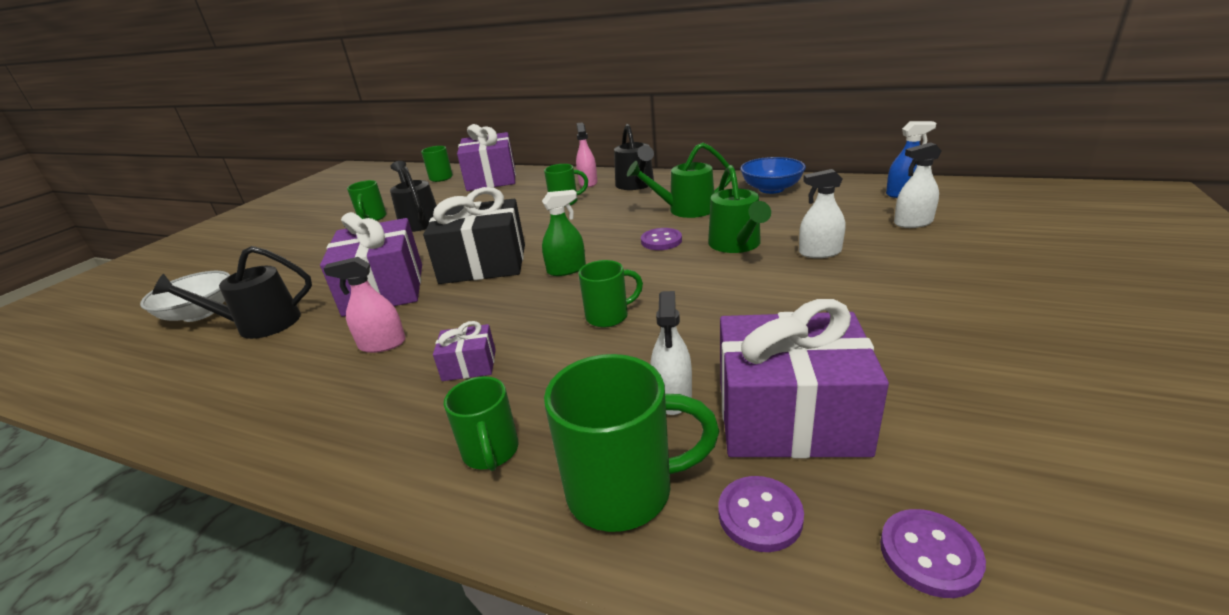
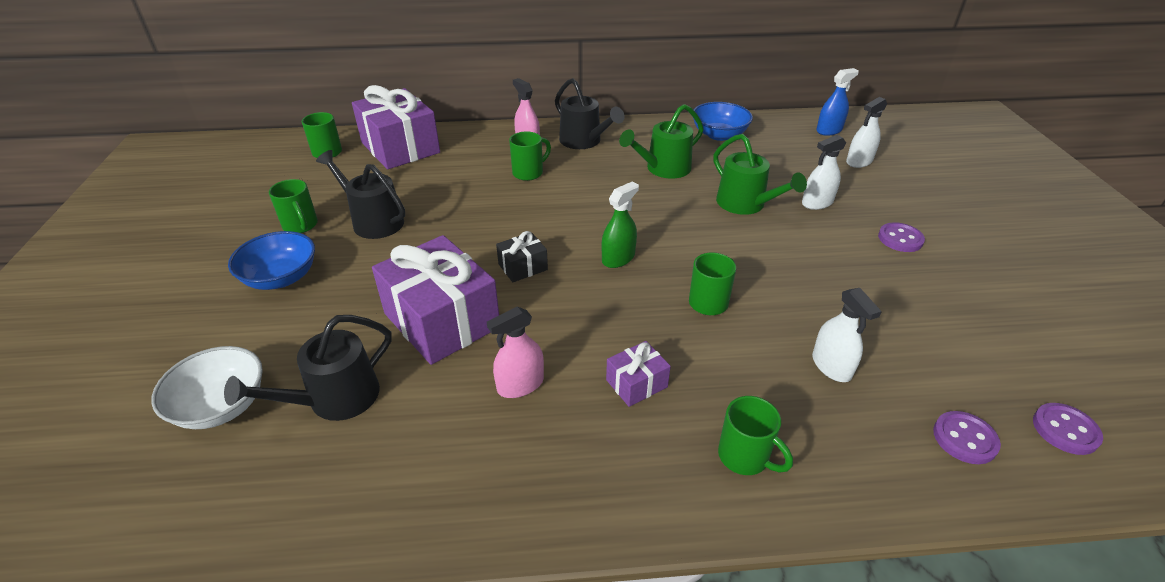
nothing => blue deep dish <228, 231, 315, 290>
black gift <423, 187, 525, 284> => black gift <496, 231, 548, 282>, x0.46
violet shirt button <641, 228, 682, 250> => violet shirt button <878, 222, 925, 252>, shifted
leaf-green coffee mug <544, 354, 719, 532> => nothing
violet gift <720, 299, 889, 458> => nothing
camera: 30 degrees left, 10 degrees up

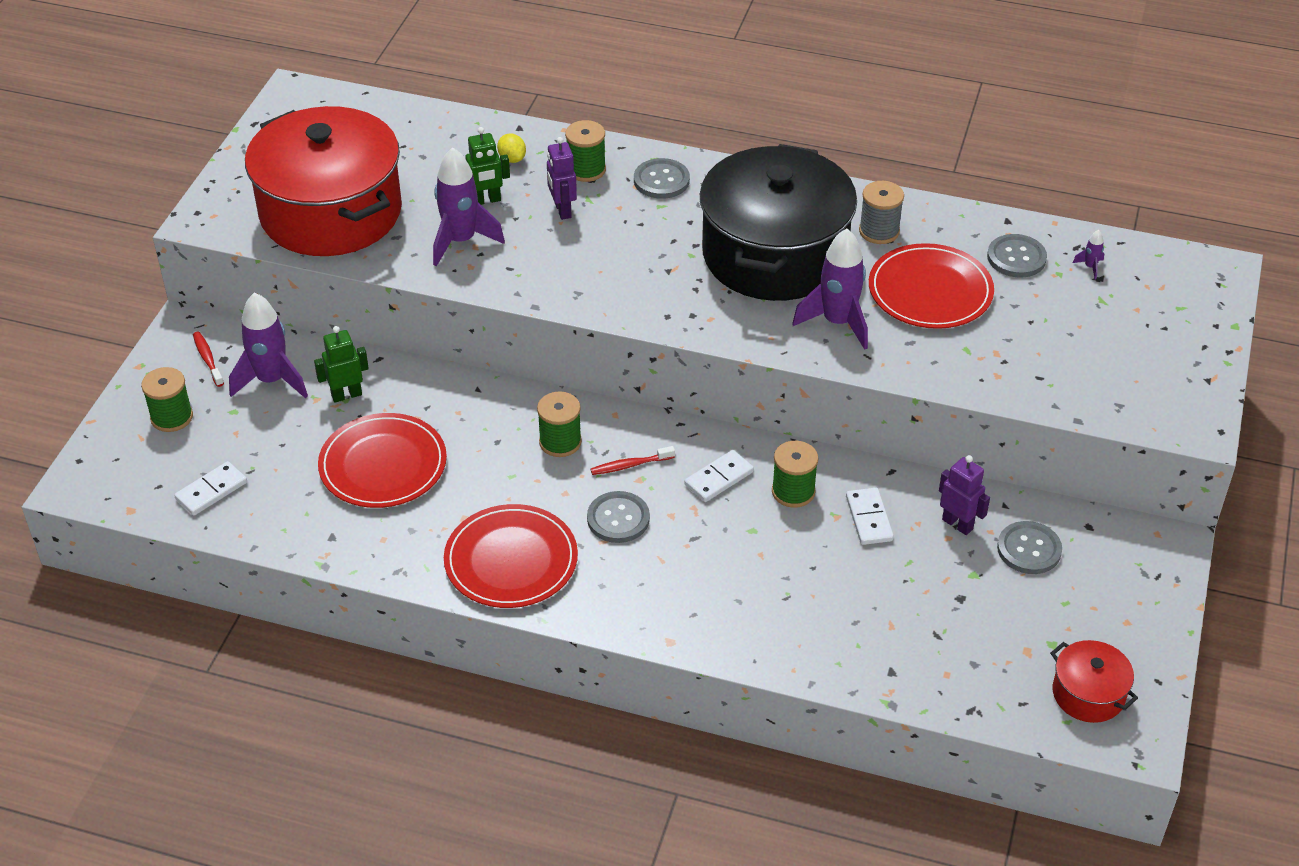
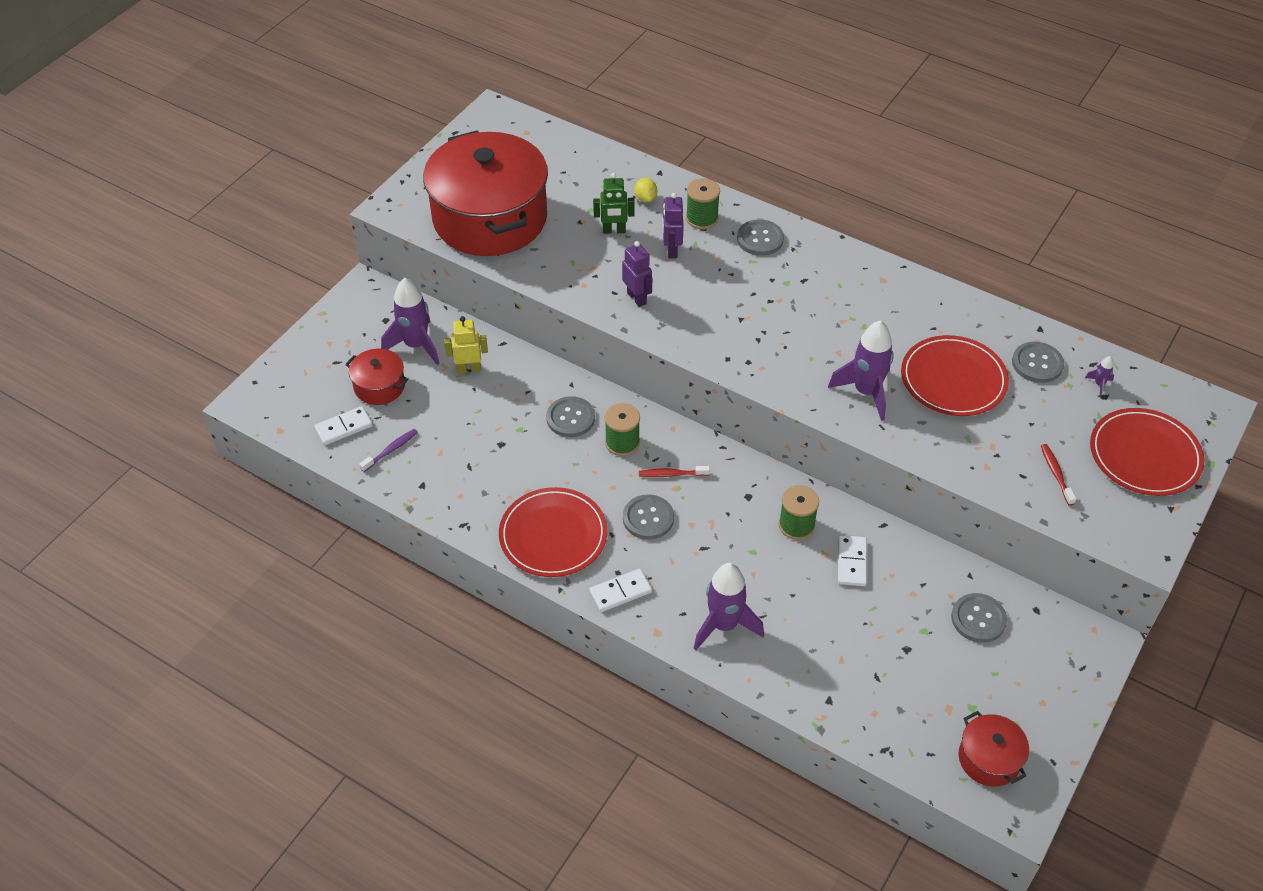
nothing => crimson pot <345, 349, 408, 405>
nothing => violet toothbrush <359, 429, 418, 472>
leaf-green robot figure <314, 326, 369, 403> => yellow robot figure <444, 316, 488, 373>
nothing => ash-grey shirt button <546, 396, 595, 437>
snow-white domino piece <684, 450, 754, 502> => snow-white domino piece <589, 569, 652, 612>, shifted
violet robot figure <939, 455, 990, 535> => violet robot figure <622, 241, 652, 307>, shifted
violet spaceship <433, 147, 505, 266> => violet spaceship <694, 563, 764, 650>, shifted
crimson toothbrush <193, 332, 224, 387> => crimson toothbrush <1041, 444, 1076, 506>, shifted
crimson plate <318, 413, 447, 508> => crimson plate <1090, 408, 1204, 496>, shifted
leaf-green bobbin <141, 367, 193, 432> => nothing
black pot <700, 144, 857, 301> => nothing
ash-grey bobbin <859, 181, 904, 244> => nothing
camera: 15 degrees right, 5 degrees up

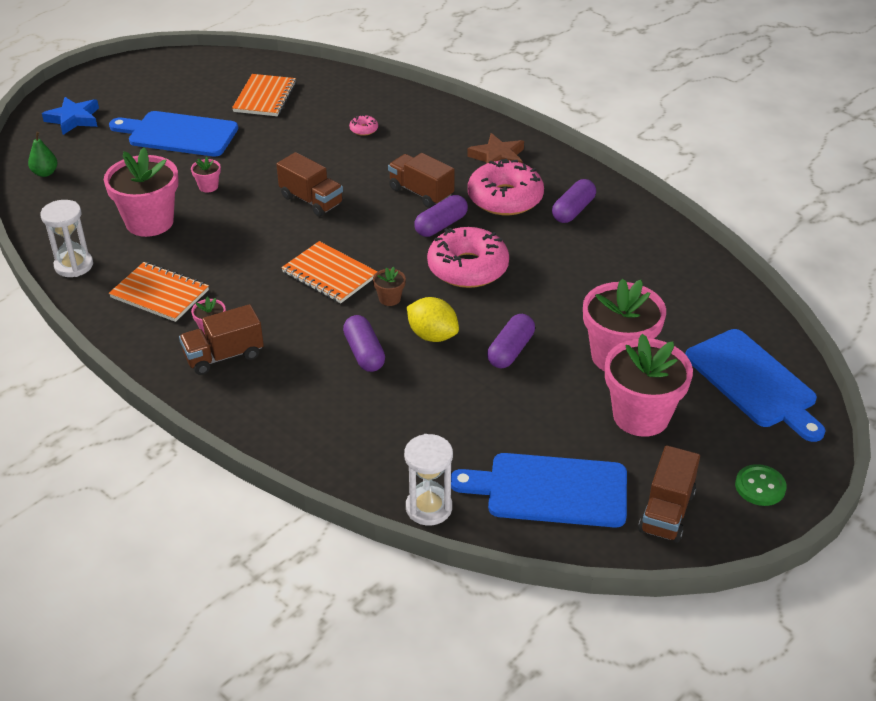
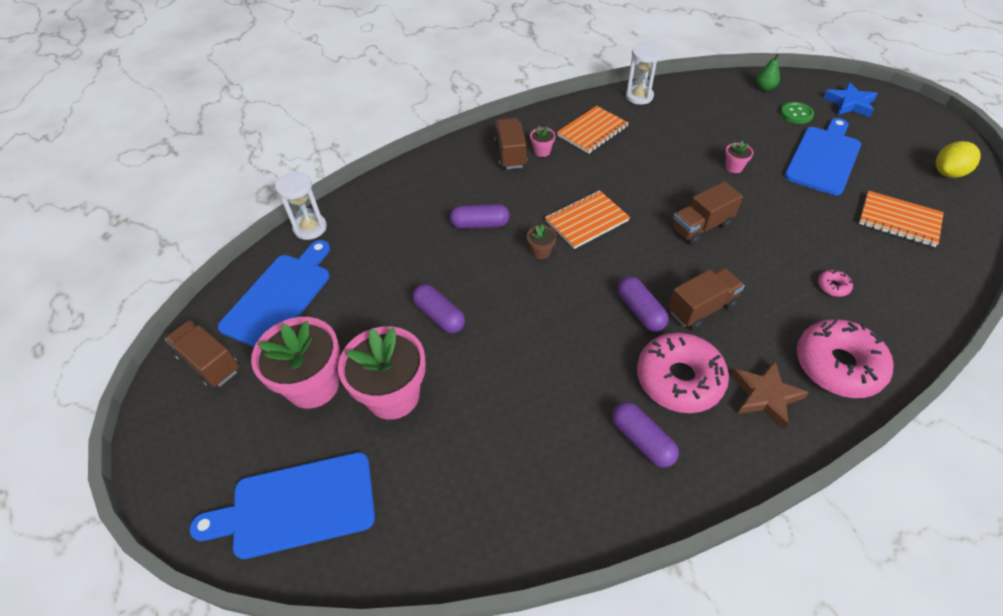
leaf-green shirt button <735, 464, 787, 506> => leaf-green shirt button <780, 102, 814, 124>, shifted
rose-pink glazed donut <427, 227, 509, 288> => rose-pink glazed donut <797, 318, 894, 398>, shifted
yellow toy lemon <407, 297, 459, 342> => yellow toy lemon <936, 141, 981, 178>, shifted
rose-pink flower pot <104, 147, 179, 237> => nothing
camera: 110 degrees right, 10 degrees up

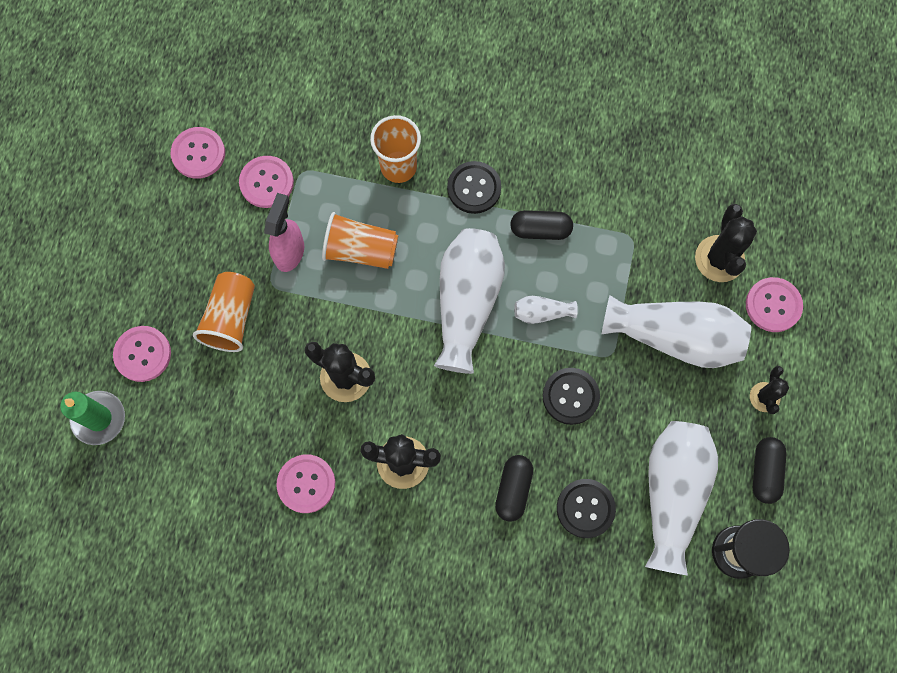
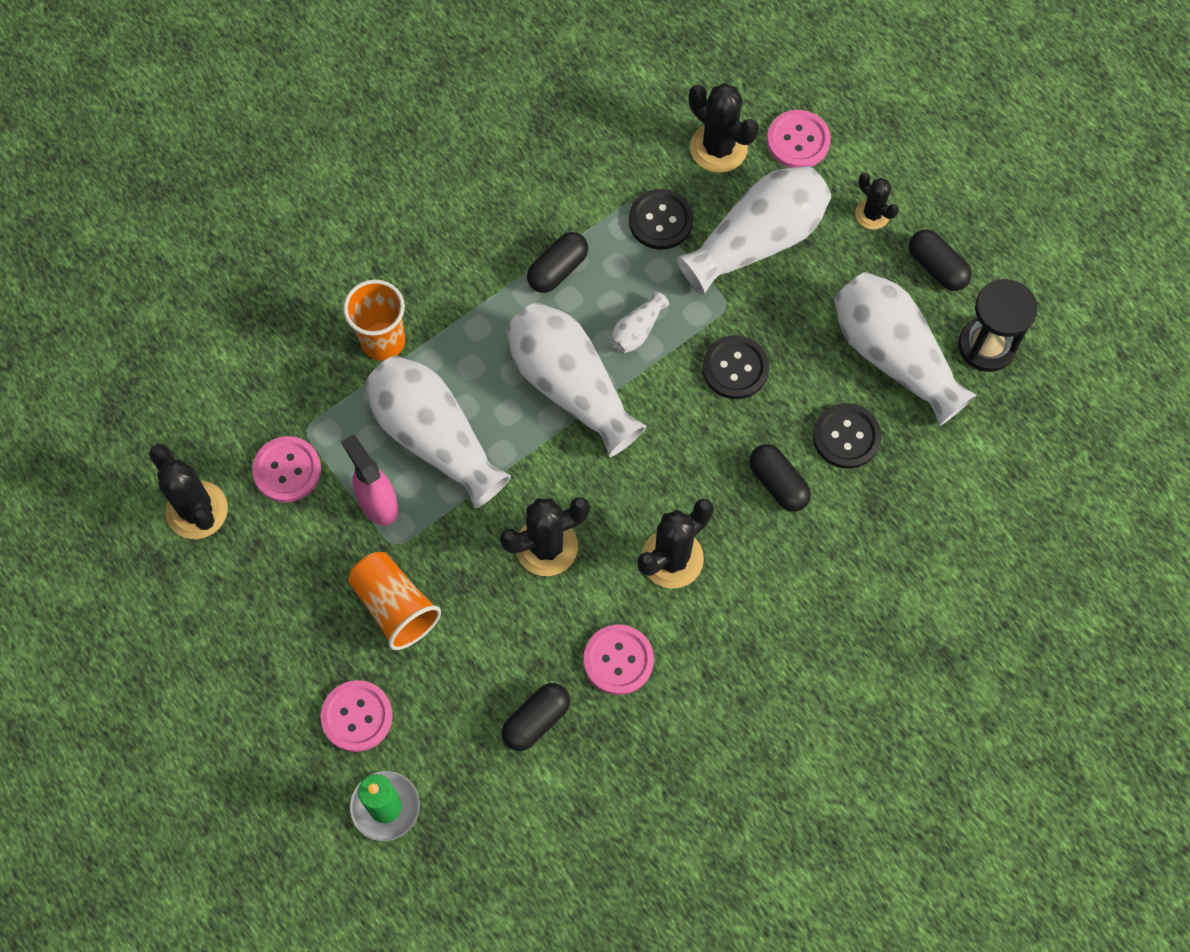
rose-pink shirt button <171, 127, 225, 179> => black prickly plant <149, 444, 228, 539>
bright orange beaker <322, 212, 398, 269> => snow-white vase <365, 355, 511, 508>
nothing => black capsule <502, 683, 570, 751>
black shirt button <447, 161, 501, 214> => black shirt button <629, 189, 693, 250>, shifted
camera: 50 degrees left, 5 degrees down

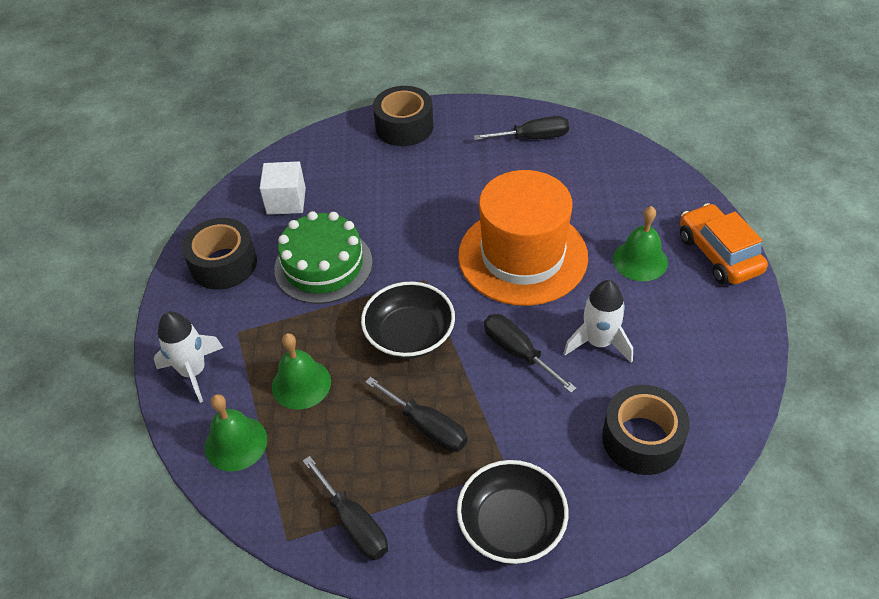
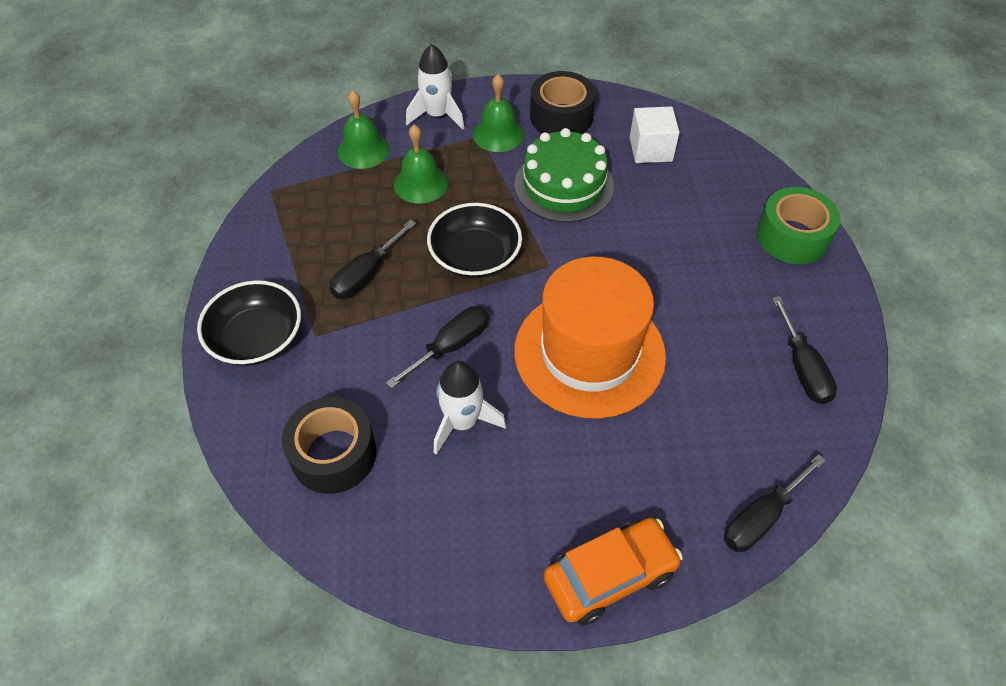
leaf-green hand bell <613, 206, 668, 281> => leaf-green hand bell <473, 74, 524, 152>, shifted
black screwdriver <303, 456, 388, 560> => black screwdriver <724, 454, 826, 552>, shifted
black sticky tape <373, 86, 434, 146> => leaf-green sticky tape <757, 187, 840, 264>
camera: 85 degrees right, 5 degrees up

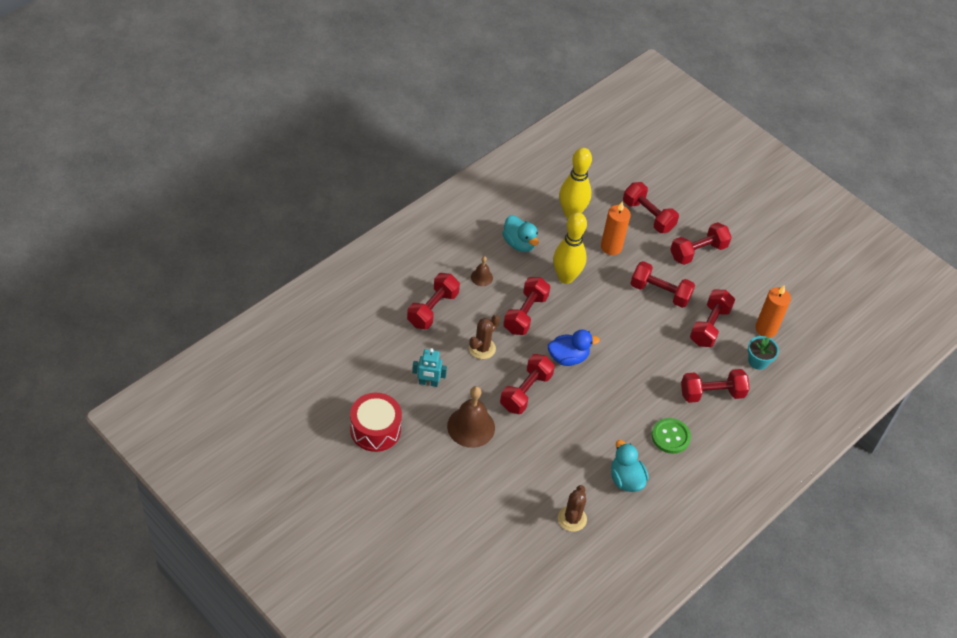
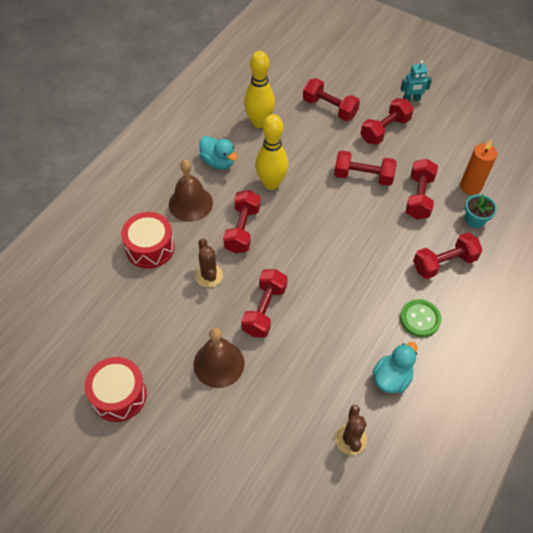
crimson free weight <407, 273, 460, 329> => crimson toy drum <121, 212, 175, 269>
dark brown hand bell <471, 256, 493, 286> => dark brown hand bell <169, 160, 213, 222>, x1.99
dark brown prickly plant <469, 314, 500, 359> => dark brown prickly plant <195, 238, 223, 287>, 45 degrees counterclockwise
aqua rubber duck <611, 440, 649, 492> => aqua rubber duck <372, 342, 417, 394>, 75 degrees clockwise
aqua robot figure <412, 348, 447, 387> => aqua robot figure <401, 60, 432, 102>, shifted
blue rubber duck <548, 329, 600, 366> => nothing
bright orange candle <601, 201, 631, 255> => nothing
camera: 10 degrees left, 5 degrees up

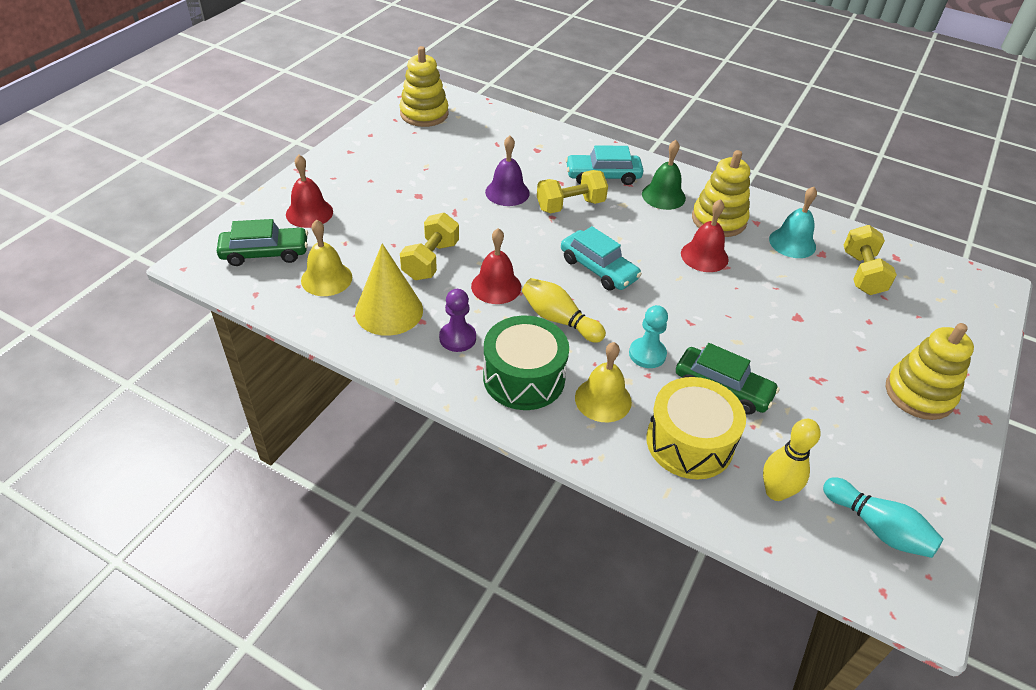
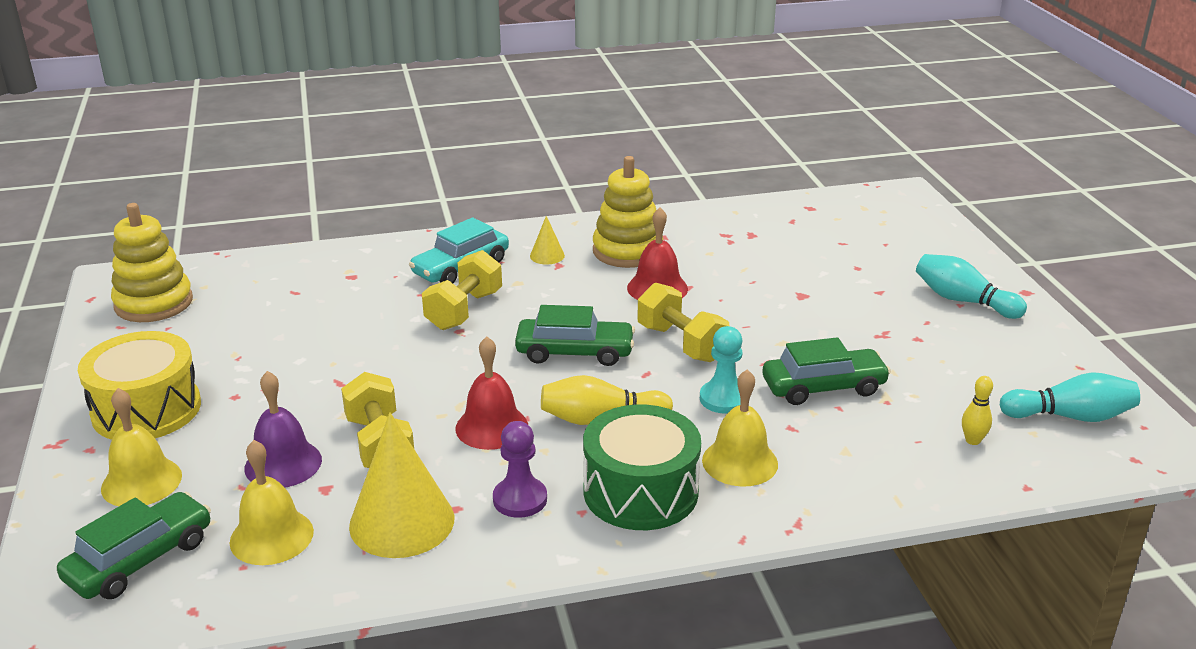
yellow toy drum <646, 377, 746, 479> => yellow toy drum <78, 331, 201, 440>, shifted
crimson hand bell <286, 155, 333, 228> => yellow hand bell <101, 388, 182, 506>
violet hand bell <485, 136, 530, 206> => violet hand bell <244, 371, 322, 487>, shifted
aqua car <561, 226, 642, 291> => leaf-green car <515, 305, 635, 366>
leaf-green hand bell <642, 140, 686, 210> => yellow solid cone <530, 216, 565, 265>
yellow free weight <844, 225, 897, 295> => yellow free weight <637, 282, 729, 362>, shifted
yellow ring stacker <886, 323, 974, 420> => aqua tenpin <916, 254, 1027, 319>
yellow tenpin <763, 419, 821, 501> => yellow tenpin <962, 376, 993, 445>, x0.57
aqua hand bell <769, 187, 817, 258> => nothing
camera: 40 degrees left, 15 degrees down

